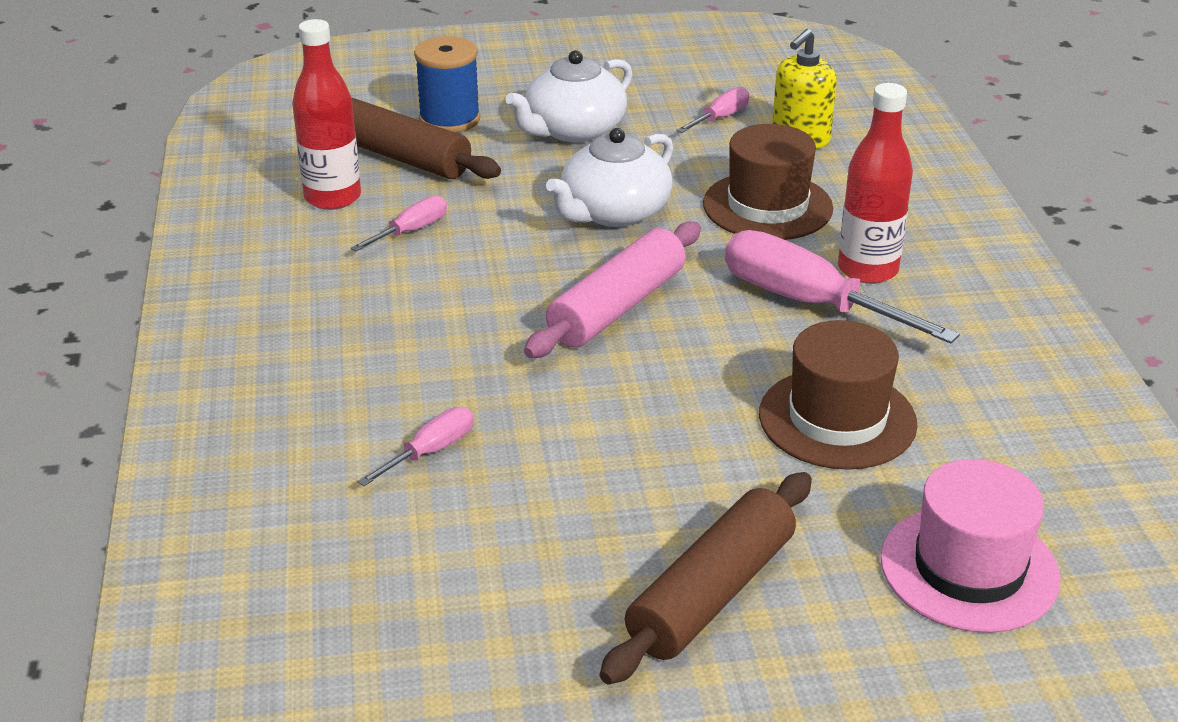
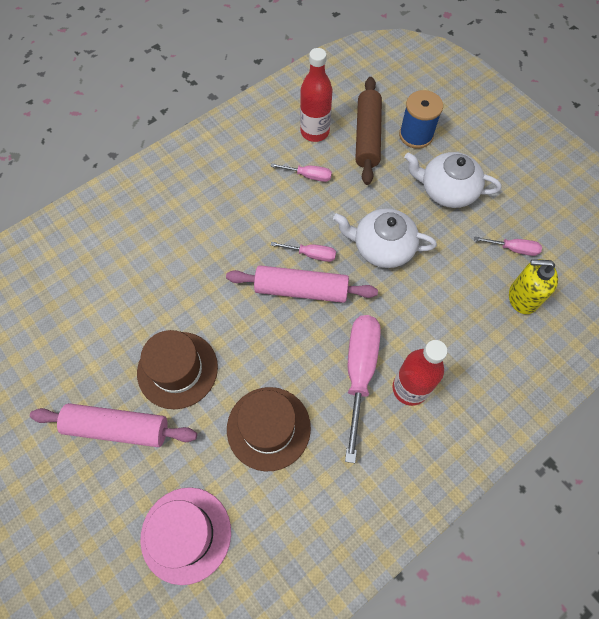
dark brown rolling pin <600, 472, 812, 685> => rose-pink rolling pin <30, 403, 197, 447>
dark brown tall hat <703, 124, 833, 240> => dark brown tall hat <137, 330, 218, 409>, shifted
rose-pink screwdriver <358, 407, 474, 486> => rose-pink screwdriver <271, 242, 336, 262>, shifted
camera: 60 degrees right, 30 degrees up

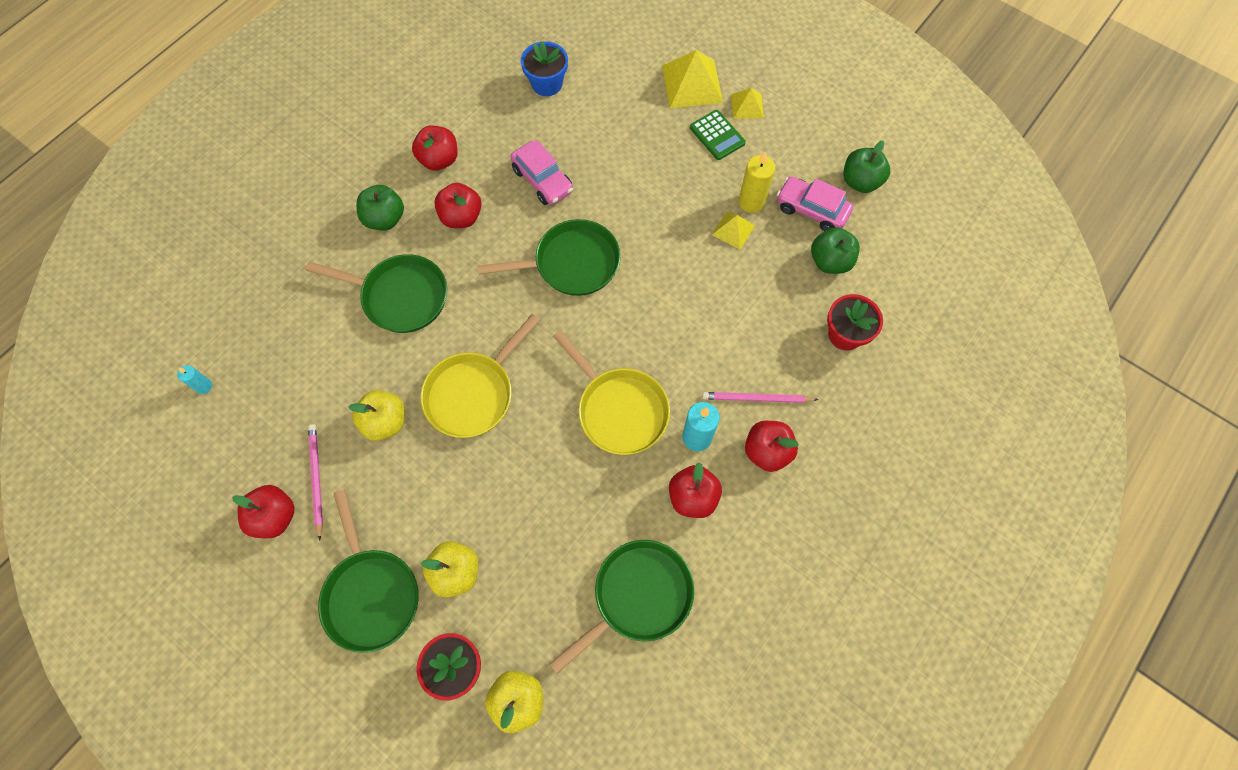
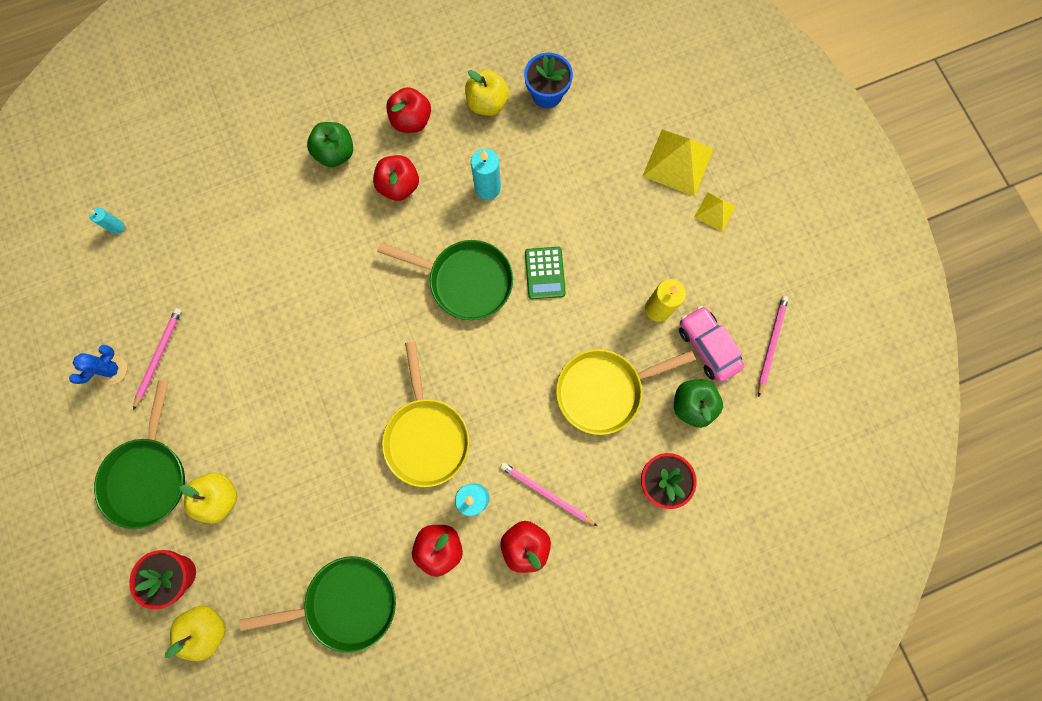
crimson apple fruit <232, 485, 295, 539> => blue prickly plant <69, 345, 127, 385>
yellow apple fruit <348, 390, 405, 441> => yellow apple fruit <465, 70, 509, 116>, shifted
rose-pink car <510, 140, 573, 205> => aqua candle <471, 149, 501, 200>
leaf-green pocket calculator <690, 110, 746, 160> => leaf-green pocket calculator <525, 247, 566, 299>, shifted
yellow pan <421, 314, 540, 438> => yellow pan <556, 349, 695, 435>, shifted
leaf-green apple fruit <843, 141, 890, 193> => rose-pink lead pencil <758, 296, 789, 397>
leaf-green pan <305, 254, 447, 333> => nothing
yellow pyramid <712, 211, 755, 249> => nothing
camera: 30 degrees right, 10 degrees up

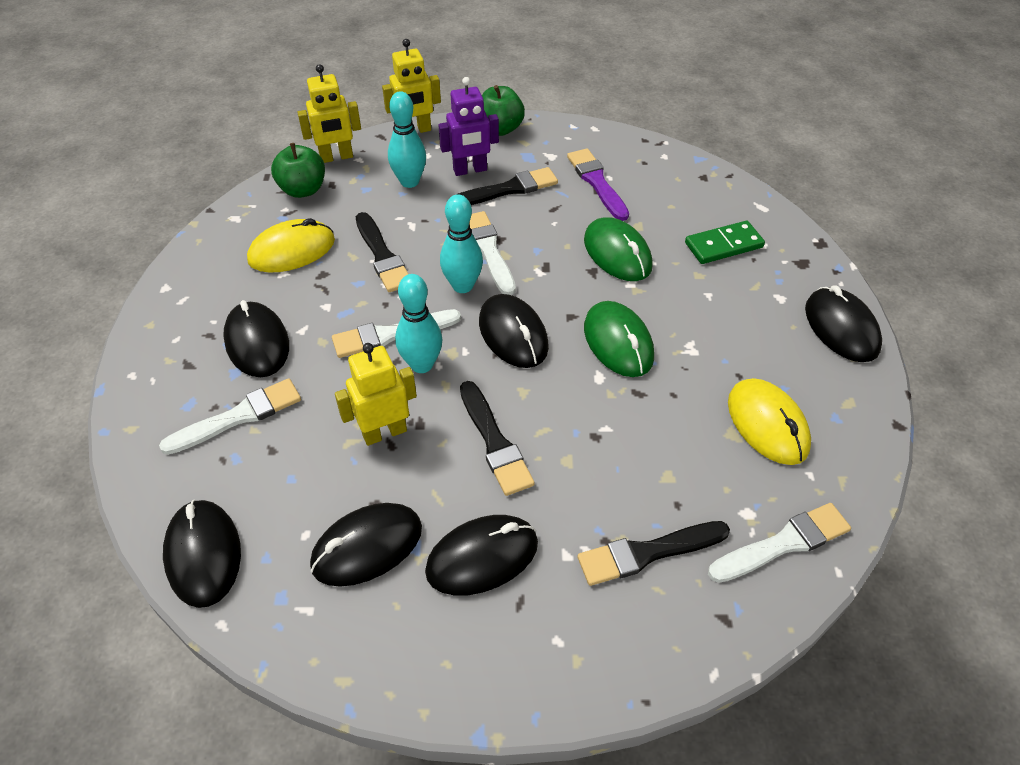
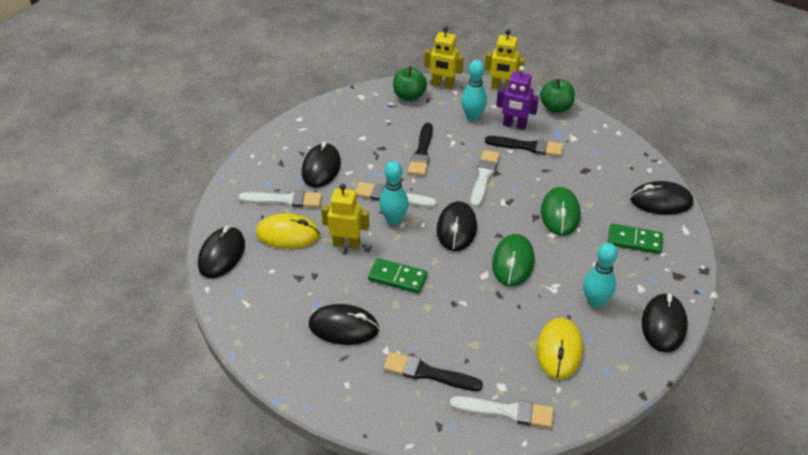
yellow PC mouse <247, 218, 335, 273> => yellow PC mouse <256, 213, 320, 249>, shifted
black paint brush <460, 381, 535, 496> => leaf-green domino piece <368, 258, 427, 294>
aqua tenpin <440, 194, 483, 293> => aqua tenpin <583, 243, 618, 308>, shifted
black PC mouse <310, 503, 422, 587> => black PC mouse <630, 181, 693, 215>, shifted
violet paint brush <567, 149, 629, 221> => nothing
camera: 35 degrees right, 5 degrees down

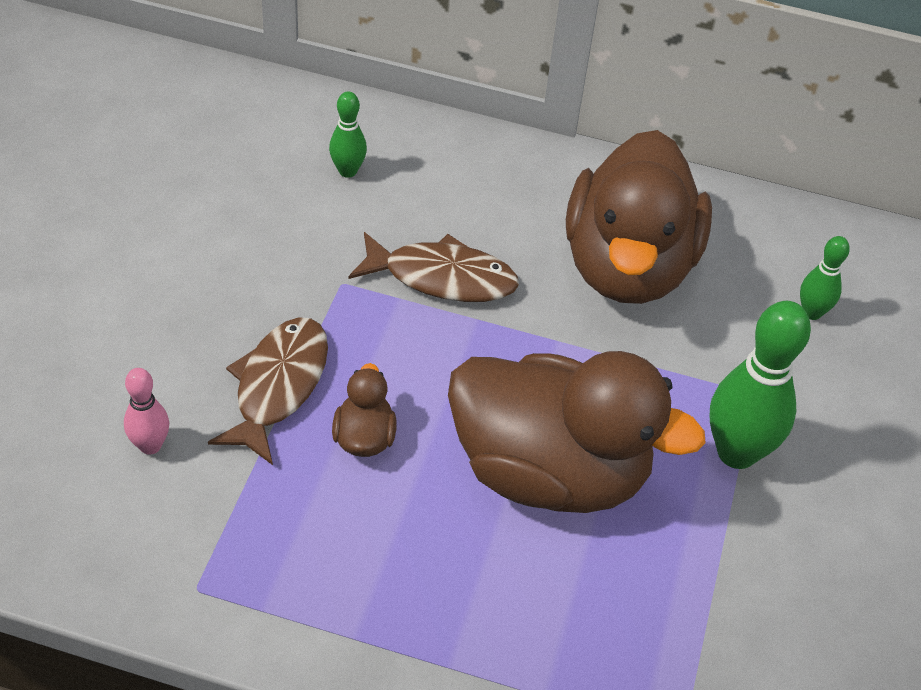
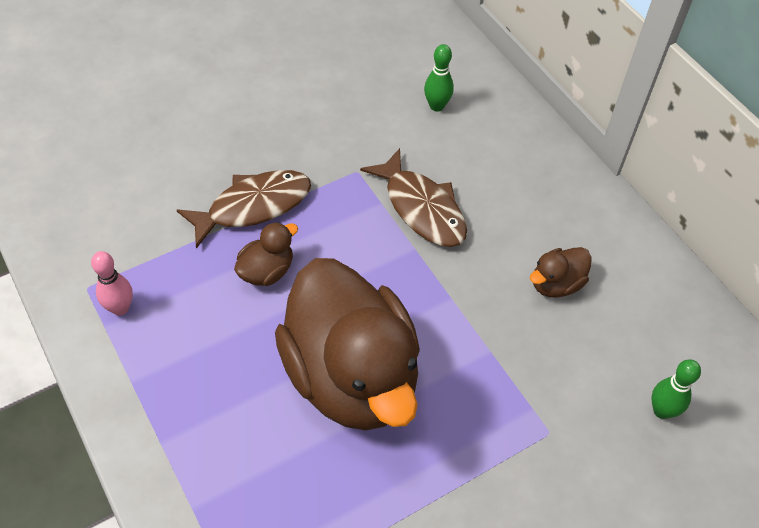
rose-pink tenpin <124, 368, 169, 455> => rose-pink tenpin <91, 251, 133, 316>, shifted
dark brown rubber duck <566, 130, 712, 304> => dark brown rubber duck <530, 247, 592, 298>, x0.40
leaf-green tenpin <709, 301, 811, 469> => nothing
camera: 45 degrees right, 5 degrees up

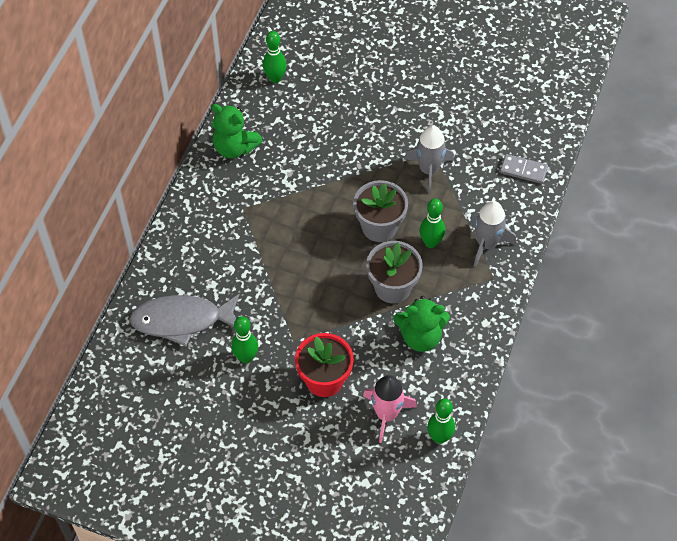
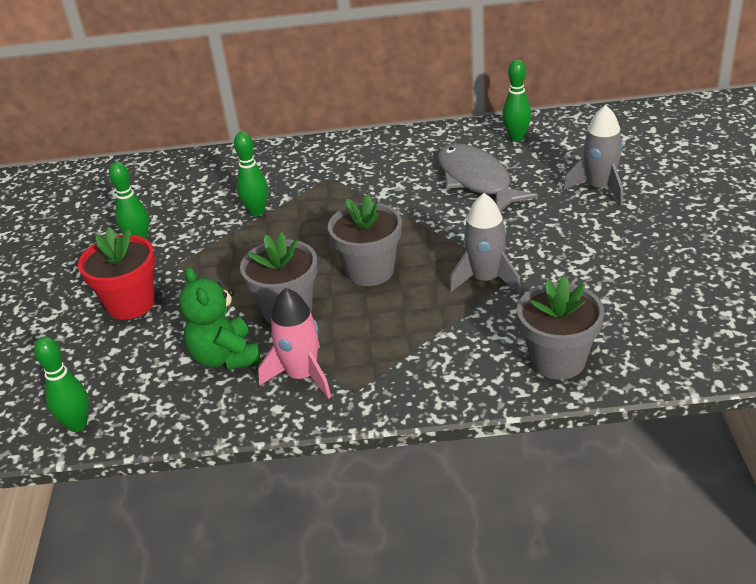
leaf-green tenpin <420, 198, 445, 248> => leaf-green tenpin <234, 132, 268, 216>, shifted
rose-pink spaceship <363, 375, 417, 443> => rose-pink spaceship <258, 288, 331, 399>, shifted
ash-grey fish <129, 294, 240, 346> => ash-grey fish <438, 143, 538, 211>, shifted
ash-grey domino piece <500, 154, 548, 184> => ash-grey flower pot <517, 276, 604, 380>
ash-grey spaceship <470, 201, 516, 267> => ash-grey spaceship <563, 105, 623, 206>, shifted
leaf-green stuffed bear <211, 104, 263, 158> => nothing
camera: 70 degrees right, 20 degrees down

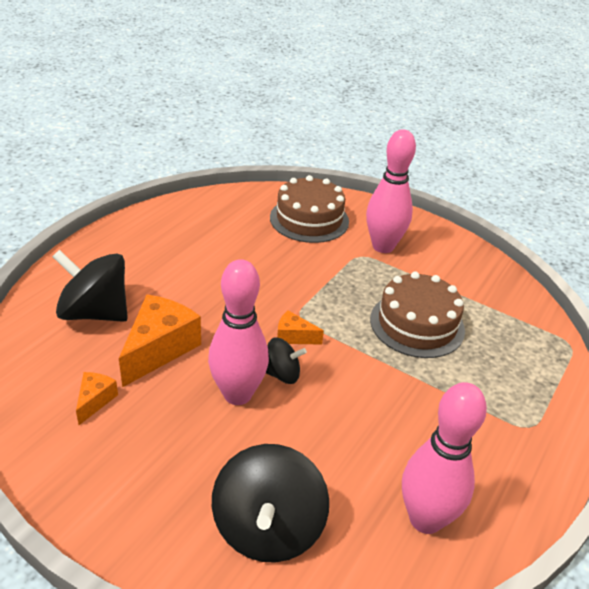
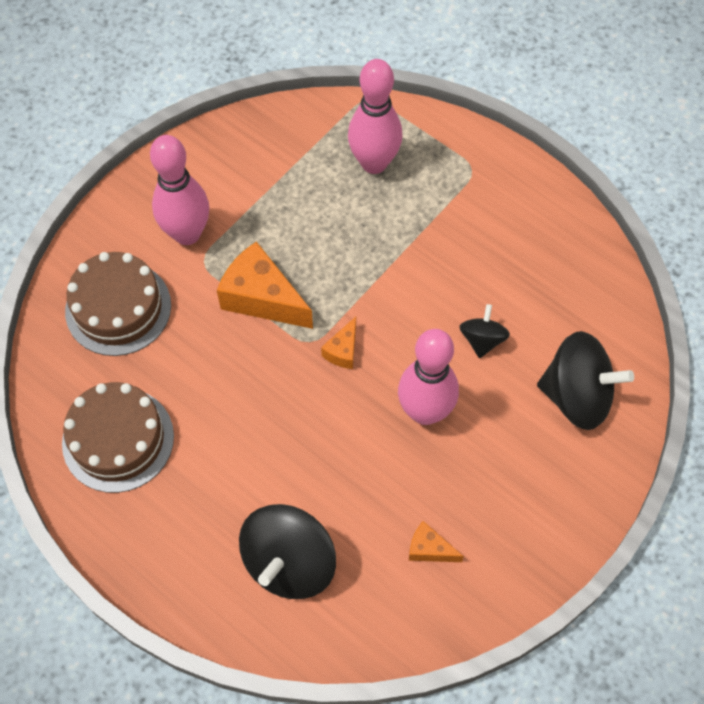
dark brown layer cake <370, 271, 465, 358> => dark brown layer cake <62, 382, 174, 493>, shifted
bright orange cheese <119, 295, 201, 387> => bright orange cheese <217, 241, 313, 329>, shifted
rose-pink tenpin <402, 382, 487, 534> => rose-pink tenpin <348, 59, 403, 174>, shifted
black spinning top <266, 337, 307, 384> => black spinning top <459, 304, 510, 358>, shifted
camera: 80 degrees left, 25 degrees up

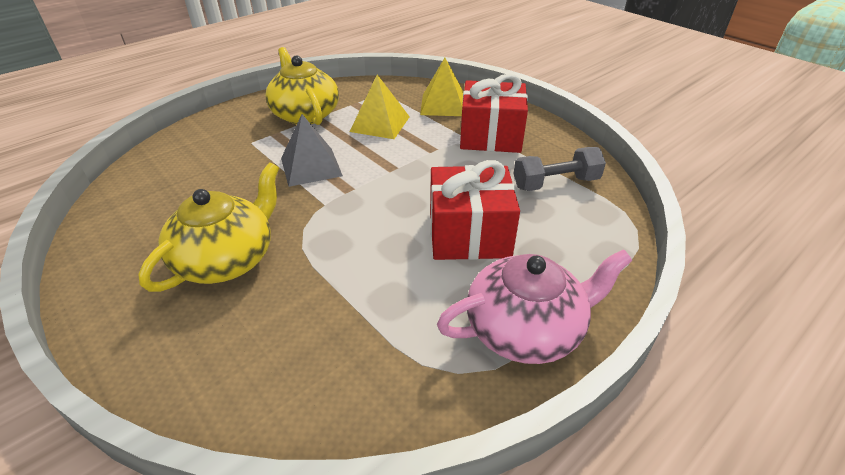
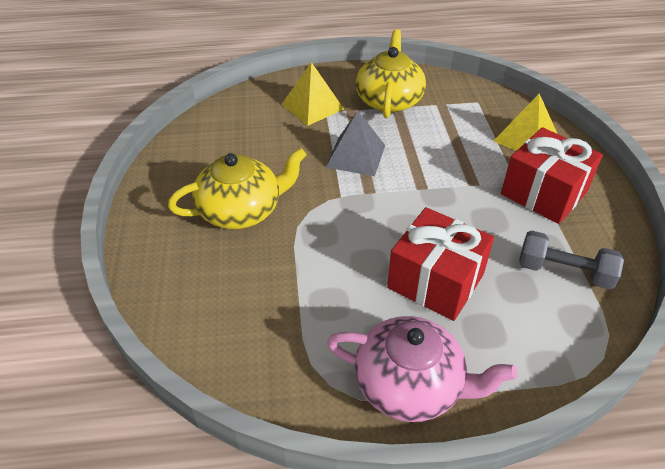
yellow pyramid <350, 75, 410, 139> => yellow pyramid <281, 62, 344, 126>, shifted
camera: 35 degrees right, 5 degrees up

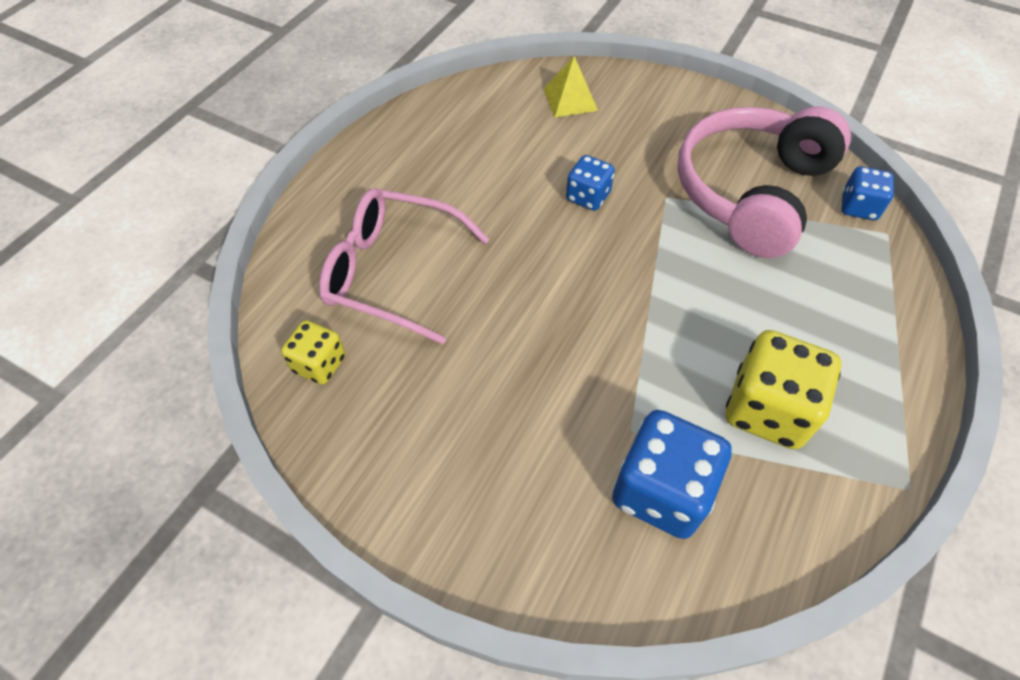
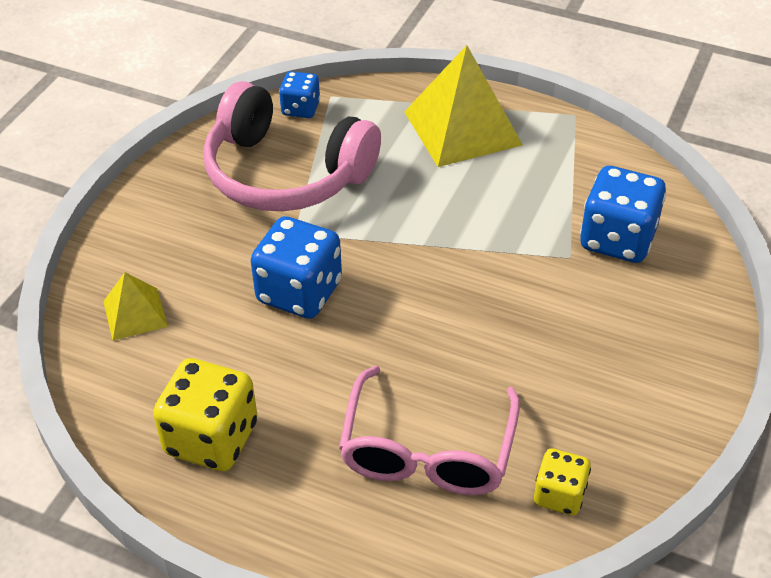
yellow game die <726, 330, 841, 449> => yellow game die <153, 358, 257, 471>, shifted
blue game die <566, 155, 615, 211> => blue game die <251, 216, 342, 319>, x1.75
nothing => yellow pyramid <404, 45, 523, 167>
camera: 95 degrees left, 10 degrees down

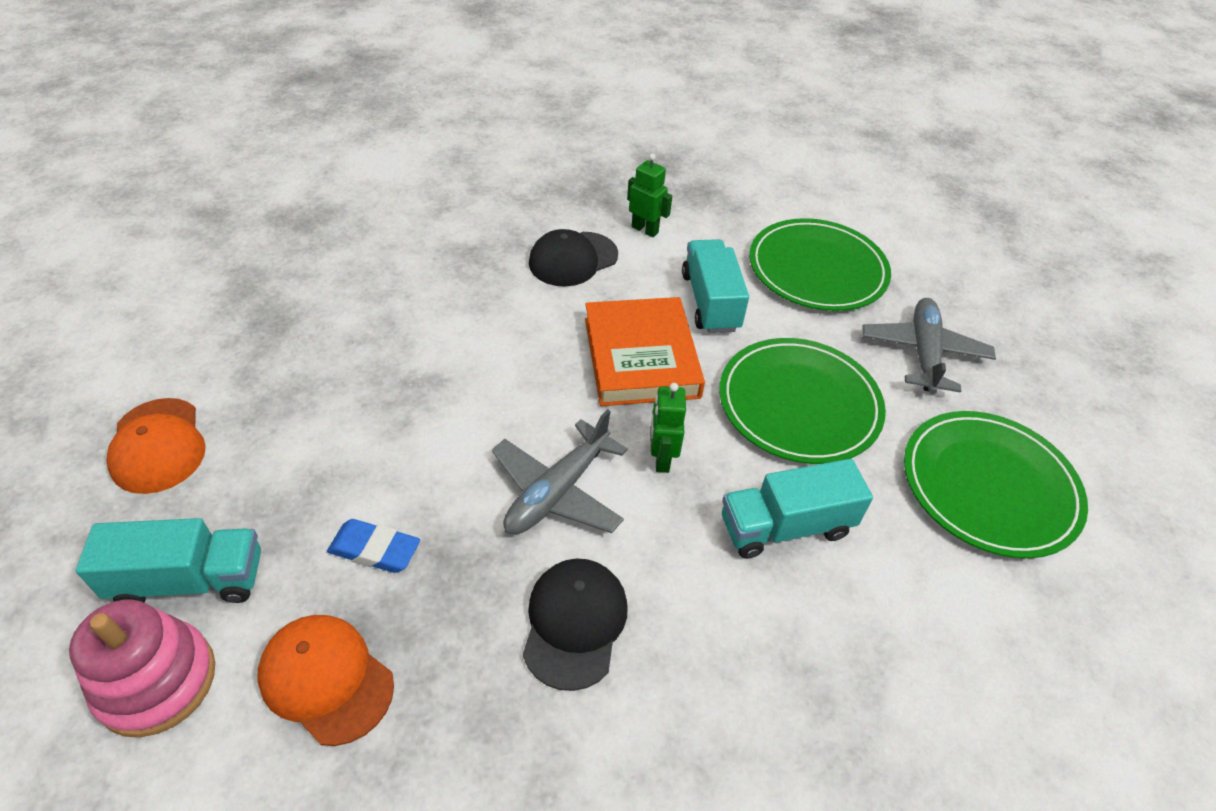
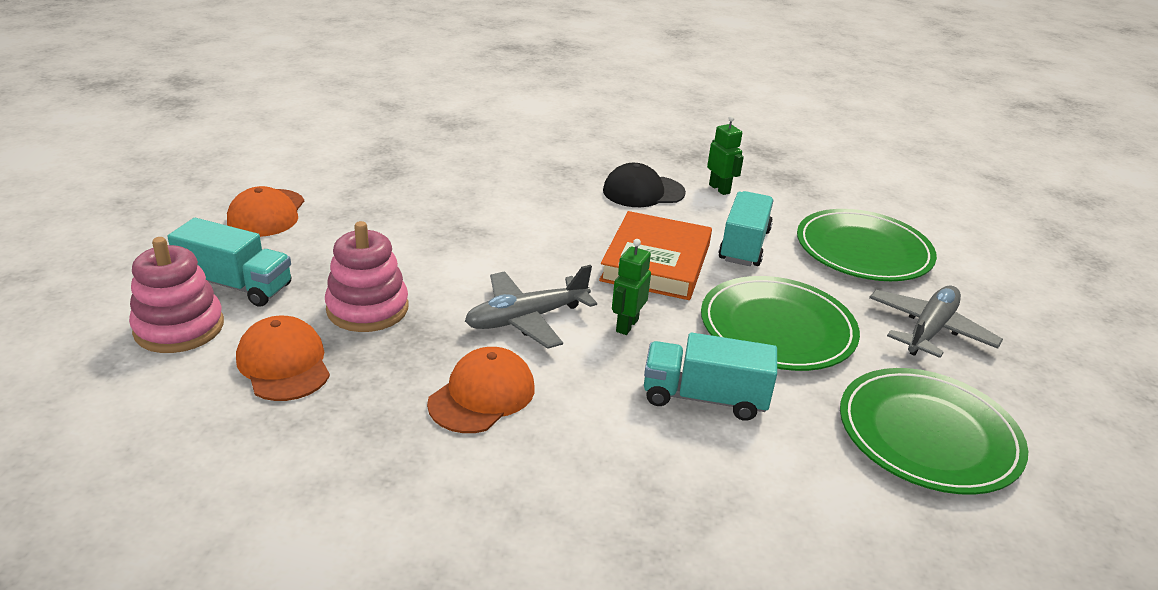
blue gum eraser <327, 519, 420, 573> => rose-pink ring stacker <325, 221, 408, 332>
black cap <523, 558, 628, 691> => bright orange cap <427, 347, 535, 433>
camera: 25 degrees right, 15 degrees down

